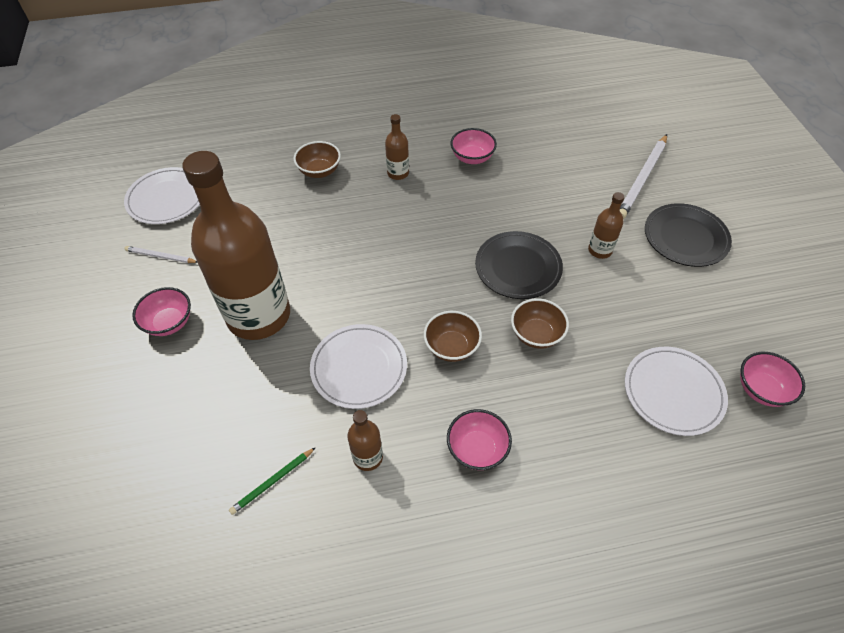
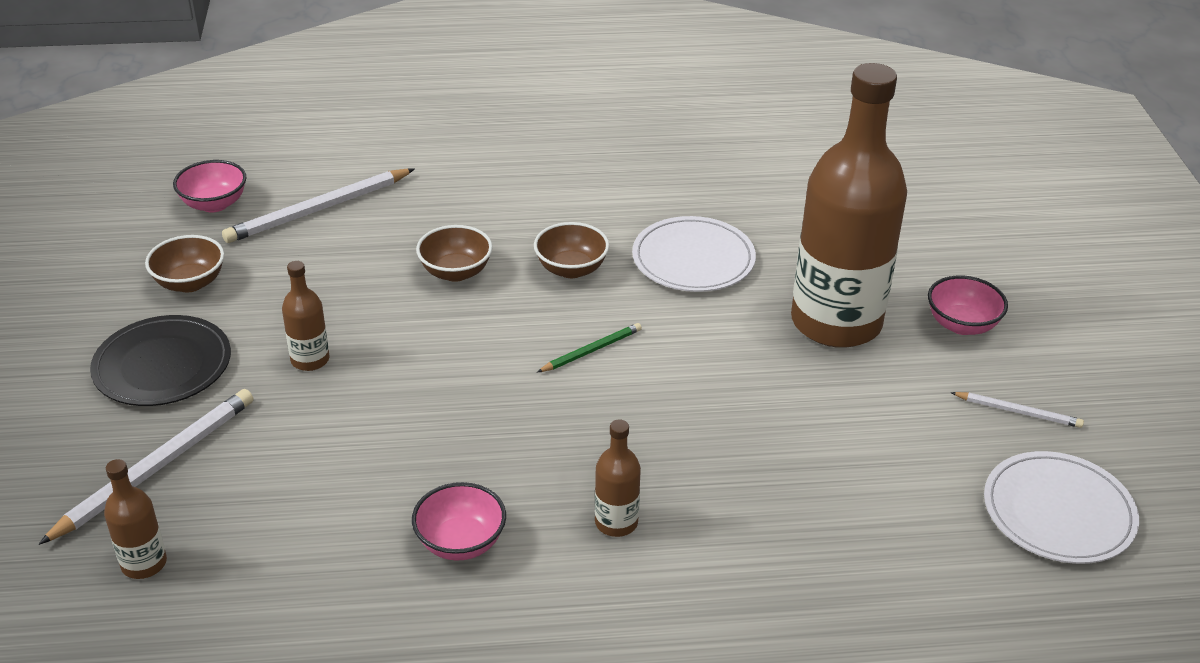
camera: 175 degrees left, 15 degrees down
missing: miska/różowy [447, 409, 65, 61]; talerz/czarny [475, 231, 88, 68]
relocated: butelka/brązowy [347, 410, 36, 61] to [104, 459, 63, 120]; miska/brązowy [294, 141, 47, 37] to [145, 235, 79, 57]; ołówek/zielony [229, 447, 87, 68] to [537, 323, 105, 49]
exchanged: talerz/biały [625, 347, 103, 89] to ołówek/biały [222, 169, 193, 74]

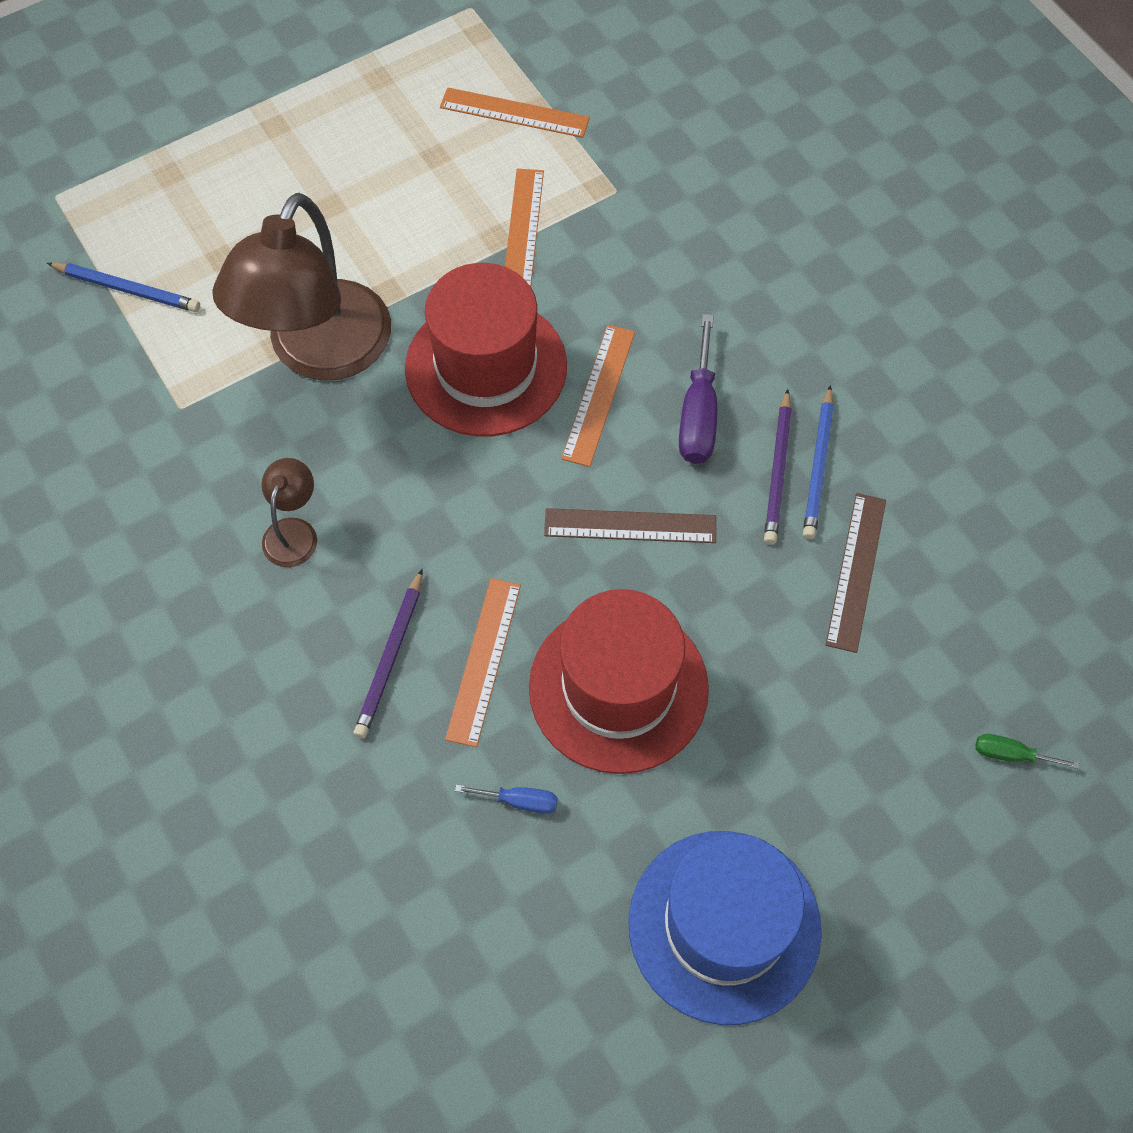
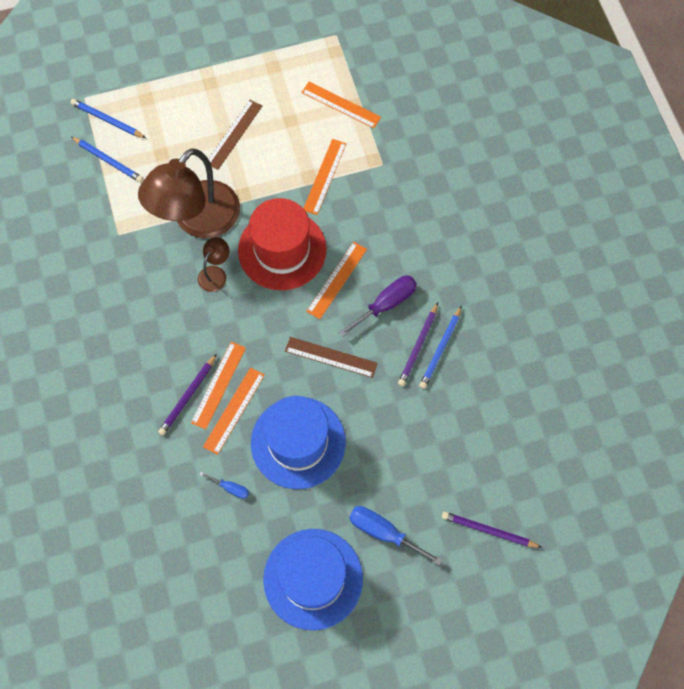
camera: 15 degrees right, 5 degrees up
appeared: ołówek/niebieski [70, 99, 76, 39]; linijka/pomarańczowy [191, 342, 55, 87]; śrubokręt/niebieski [349, 506, 94, 60]
relocated: lampka/brązowy [261, 458, 56, 109] to [198, 237, 31, 55]; linijka/brązowy [826, 493, 60, 160] to [208, 100, 54, 70]
exchanged: śrubokręt/zielony [976, 734, 103, 35] to ołówek/fioletowy [442, 512, 100, 36]
colour: kapelusz/czerwony [529, 589, 180, 185] to kapelusz/niebieski [251, 396, 95, 93]
spun: śrubokręt/fioletowy [679, 314, 38, 150] = [339, 276, 78, 61] 150 degrees counterclockwise

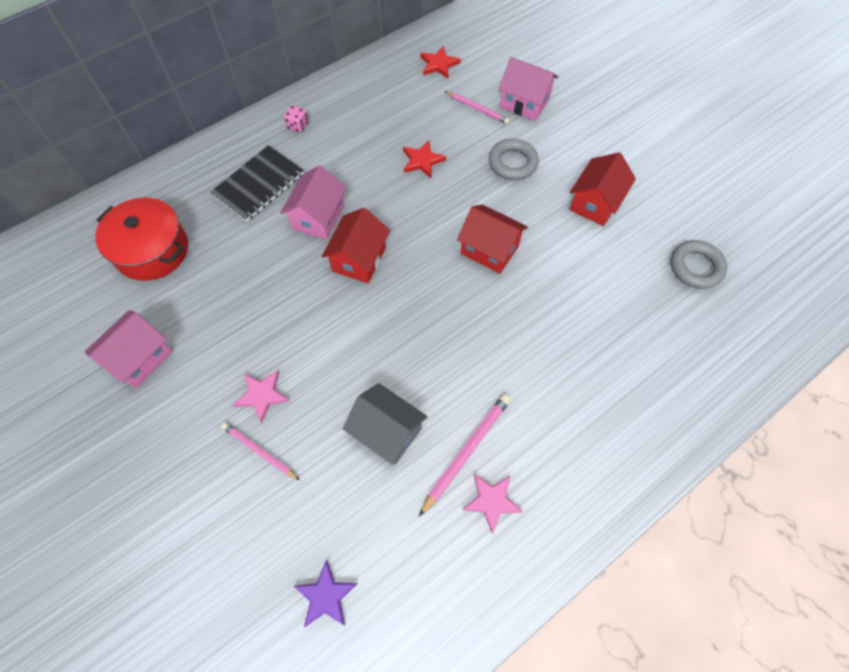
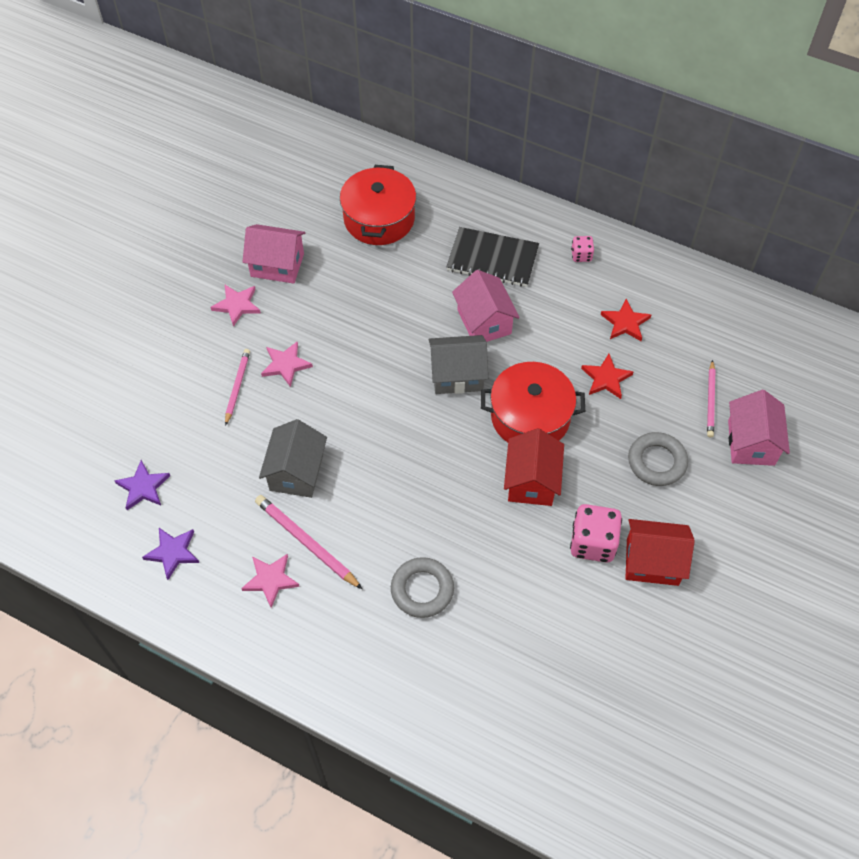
camera: 65 degrees right, 5 degrees down
appeared: gwiazda/fioletowy [142, 528, 58, 52]; gwiazda/różowy [211, 285, 50, 42]; garnek/czerwony [481, 362, 104, 80]; kostka do gry/różowy [570, 504, 52, 58]
relocated: pierścień/szary [671, 240, 56, 49] to [391, 557, 63, 61]; gwiazda/czerwony [421, 46, 40, 32] to [601, 299, 50, 42]
colour: domek/czerwony [322, 208, 68, 75] to domek/szary [429, 335, 59, 59]
spun: ołówek/różowy [419, 394, 92, 122] = [255, 495, 107, 94] 150 degrees counterclockwise; domek/różowy [280, 165, 66, 75] = [452, 270, 68, 72] 75 degrees clockwise

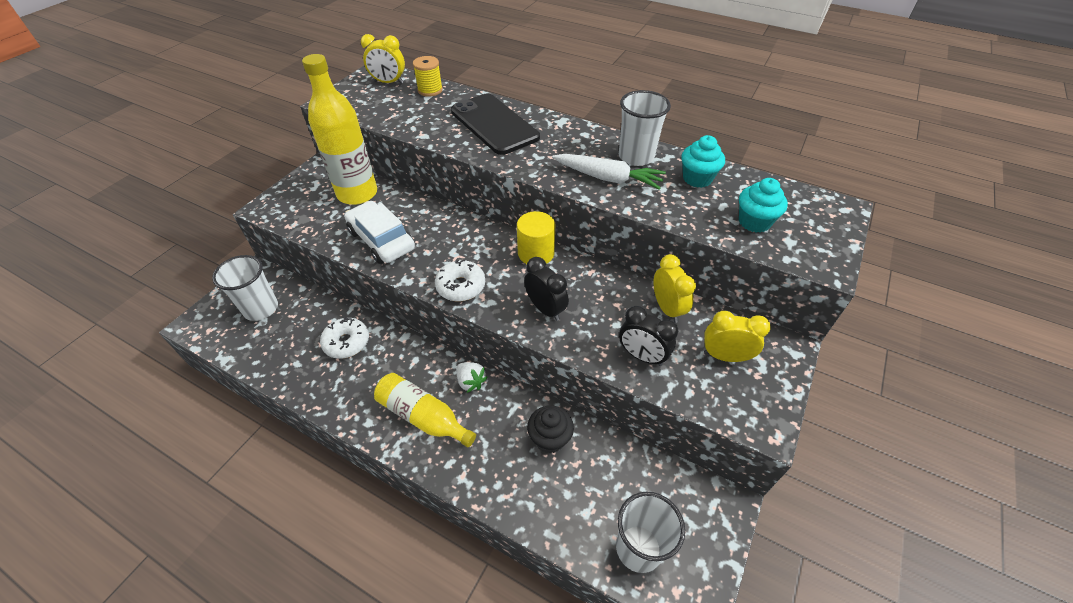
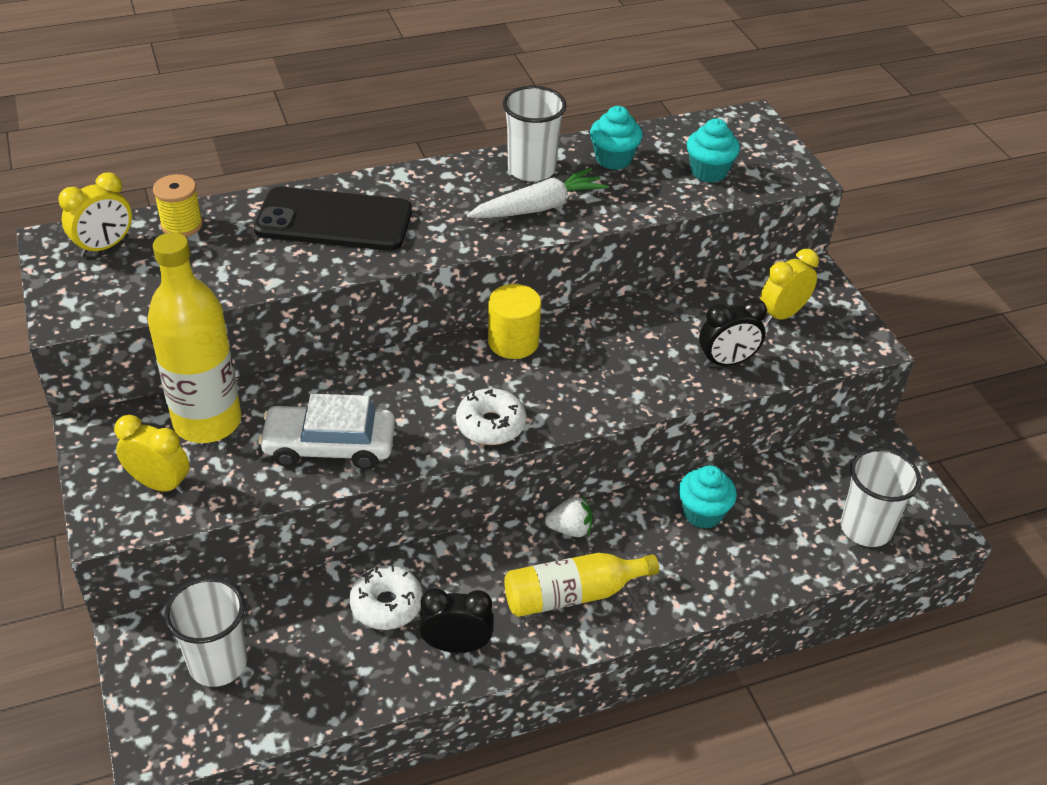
camera: 50 degrees left, 5 degrees down
relocated: budzik/żółty [653, 254, 43, 69] to [114, 415, 76, 79]; budzik/czarny [524, 257, 45, 64] to [419, 588, 75, 65]
colour: muffinka/czarny [527, 405, 47, 48] to muffinka/turkusowy [679, 465, 58, 64]

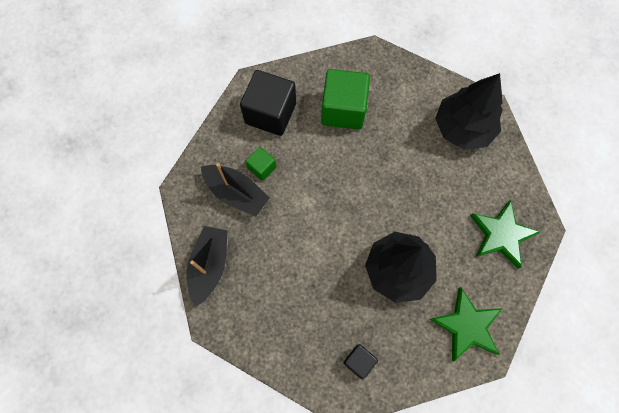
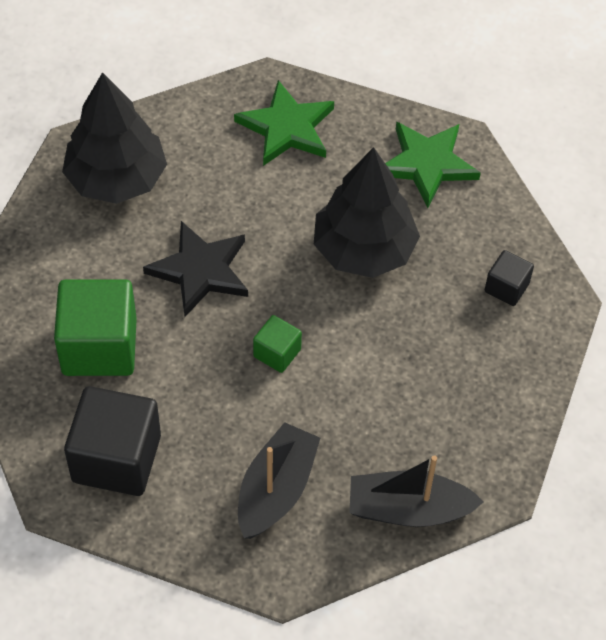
camera: 100 degrees left, 15 degrees down
appeared: gwiazda/czarny [143, 221, 105, 96]
relocated: sześcian/zielony [245, 147, 31, 34] to [253, 315, 49, 58]

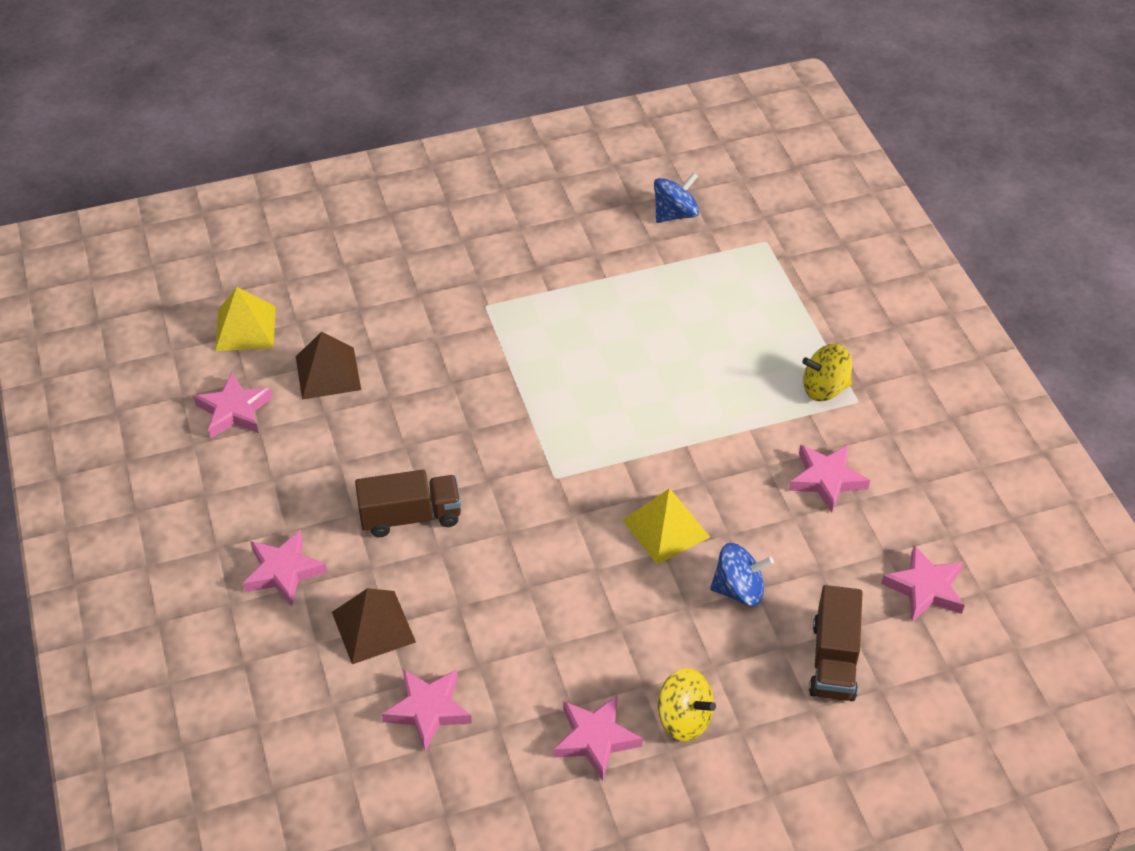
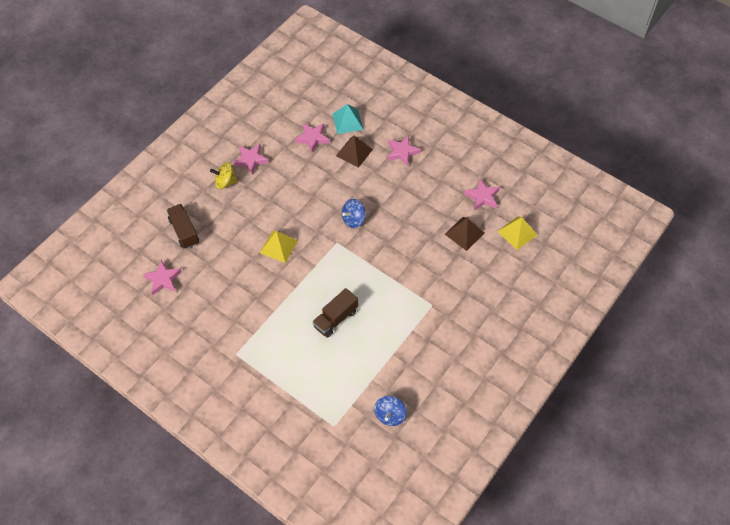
camera: 145 degrees right, 10 degrees up
missing: gwiazda/różowy [789, 444, 81, 68]; bączek/żółty [802, 343, 50, 58]
appeared: piramida/turkusowy [332, 104, 32, 30]
relocated: ciężarówka/brązowy [355, 470, 106, 67] to [312, 288, 46, 50]; bączek/niebieski [710, 543, 64, 63] to [342, 199, 24, 29]

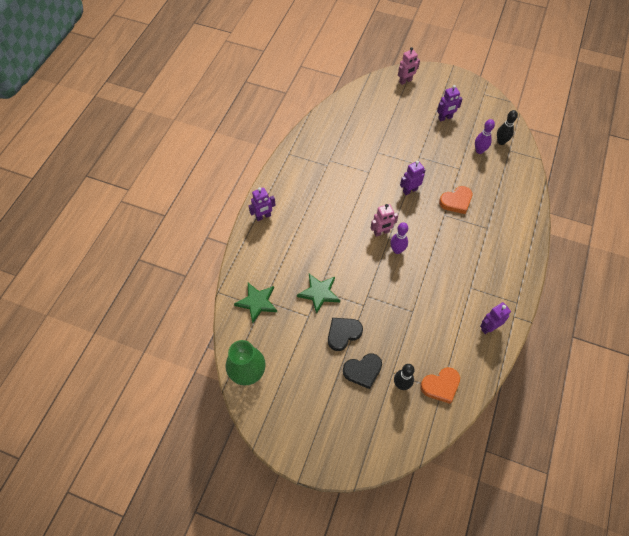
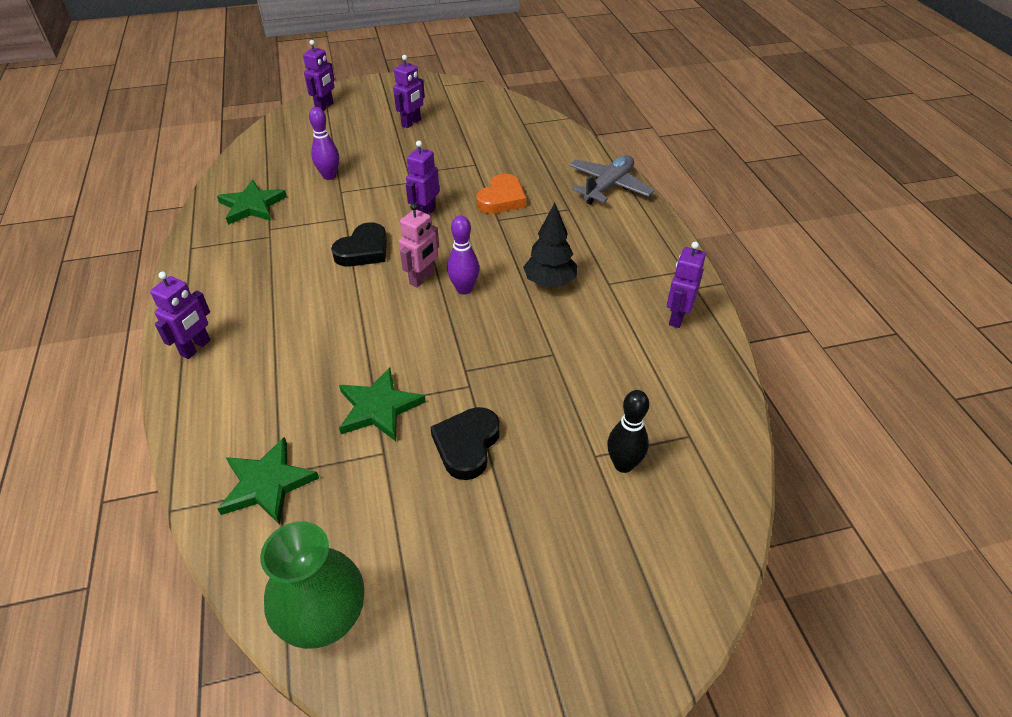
camera: 35 degrees left, 15 degrees down
missing: serce/pomarańczowy [420, 367, 40, 37]; kręgiel/czarny [497, 110, 21, 35]
appeared: gwiazda/zielony [217, 180, 70, 45]; drzewko/czarny [523, 203, 55, 84]; samolot/szary [569, 155, 85, 50]
relocated: kręgiel/fioletowy [475, 119, 20, 35] to [309, 107, 30, 73]; serce/czarny [343, 353, 39, 36] to [331, 222, 56, 45]
colour: robot/różowy [398, 47, 22, 38] to robot/fioletowy [303, 40, 32, 71]

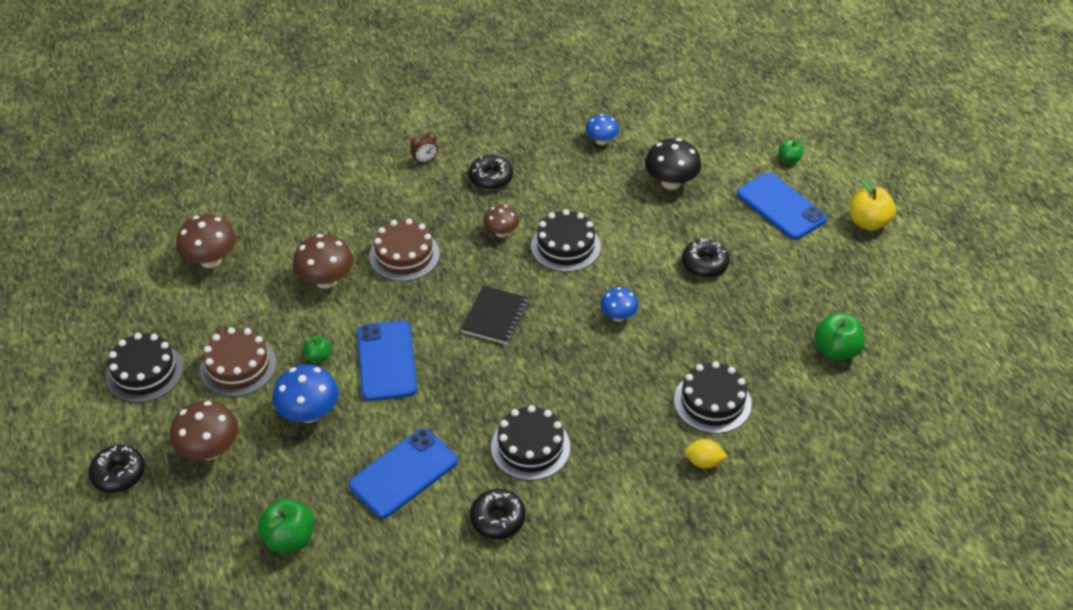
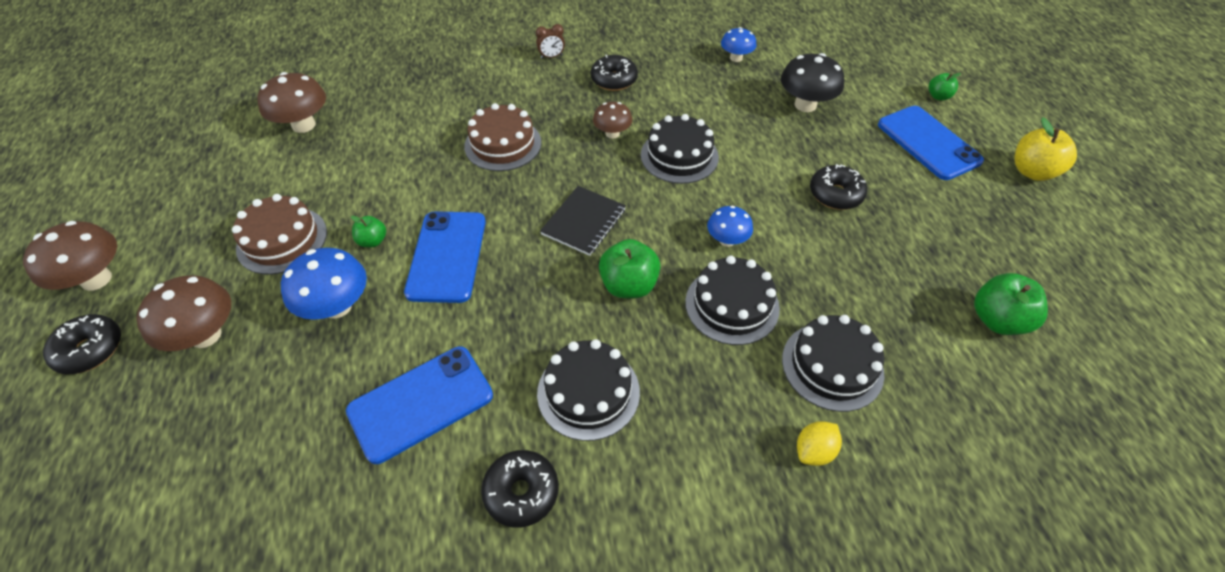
camera: 10 degrees right, 5 degrees up
relocated: grzyb/brązowy [293, 234, 61, 55] to [23, 221, 94, 70]; jabłko/zielony [258, 499, 57, 54] to [599, 239, 61, 59]; tort/czarny [106, 333, 77, 70] to [685, 256, 95, 89]
spun: cytryna/żółty [685, 439, 42, 30] = [797, 421, 45, 45] 60 degrees counterclockwise

